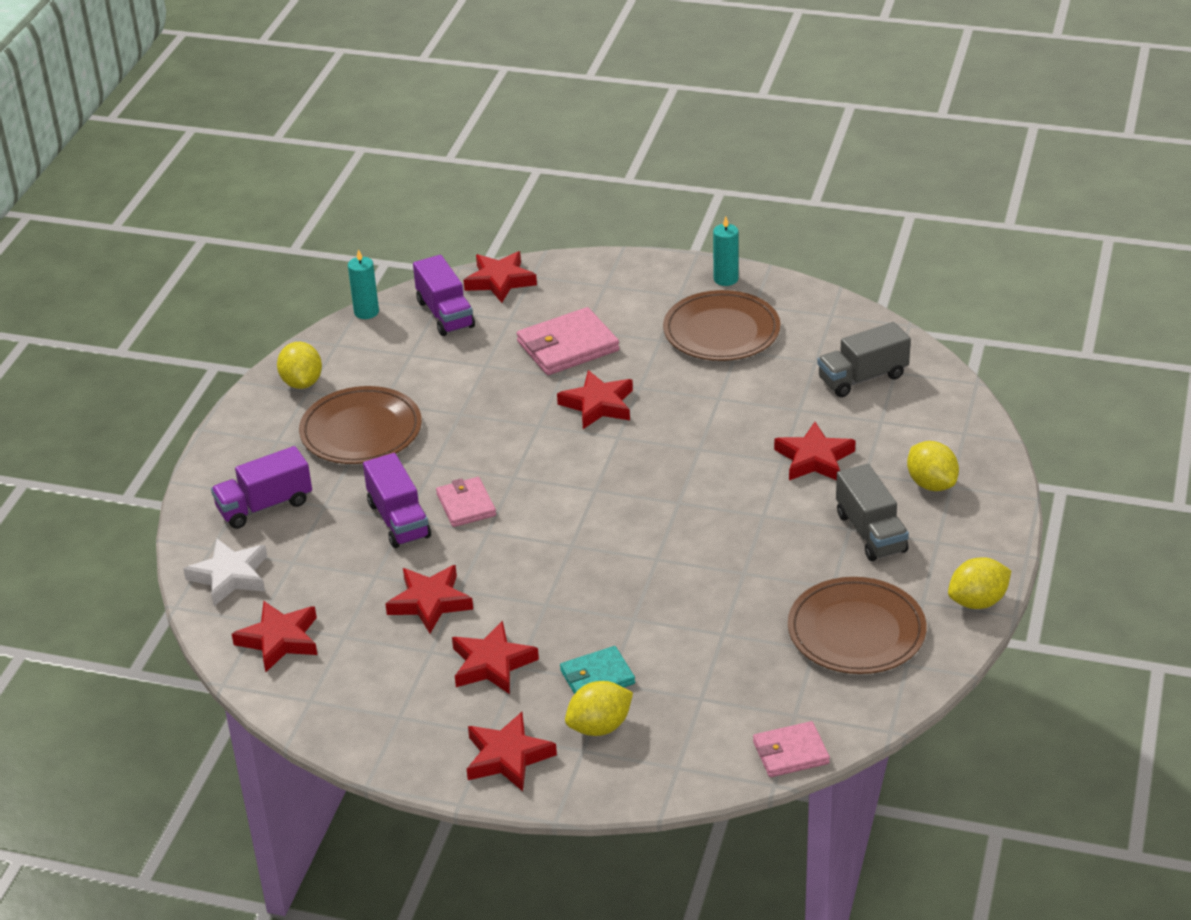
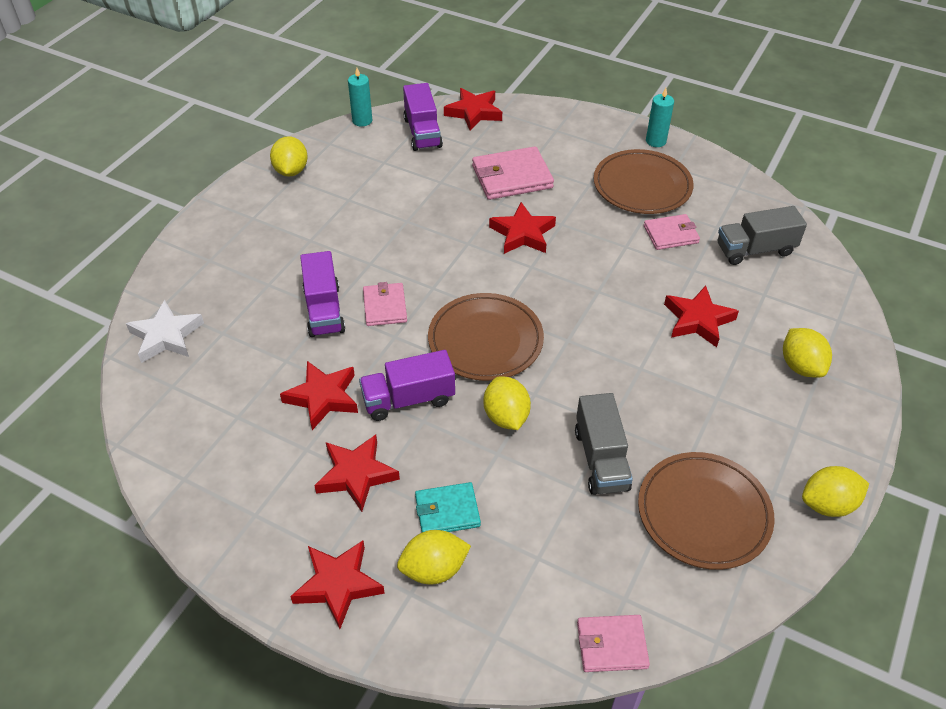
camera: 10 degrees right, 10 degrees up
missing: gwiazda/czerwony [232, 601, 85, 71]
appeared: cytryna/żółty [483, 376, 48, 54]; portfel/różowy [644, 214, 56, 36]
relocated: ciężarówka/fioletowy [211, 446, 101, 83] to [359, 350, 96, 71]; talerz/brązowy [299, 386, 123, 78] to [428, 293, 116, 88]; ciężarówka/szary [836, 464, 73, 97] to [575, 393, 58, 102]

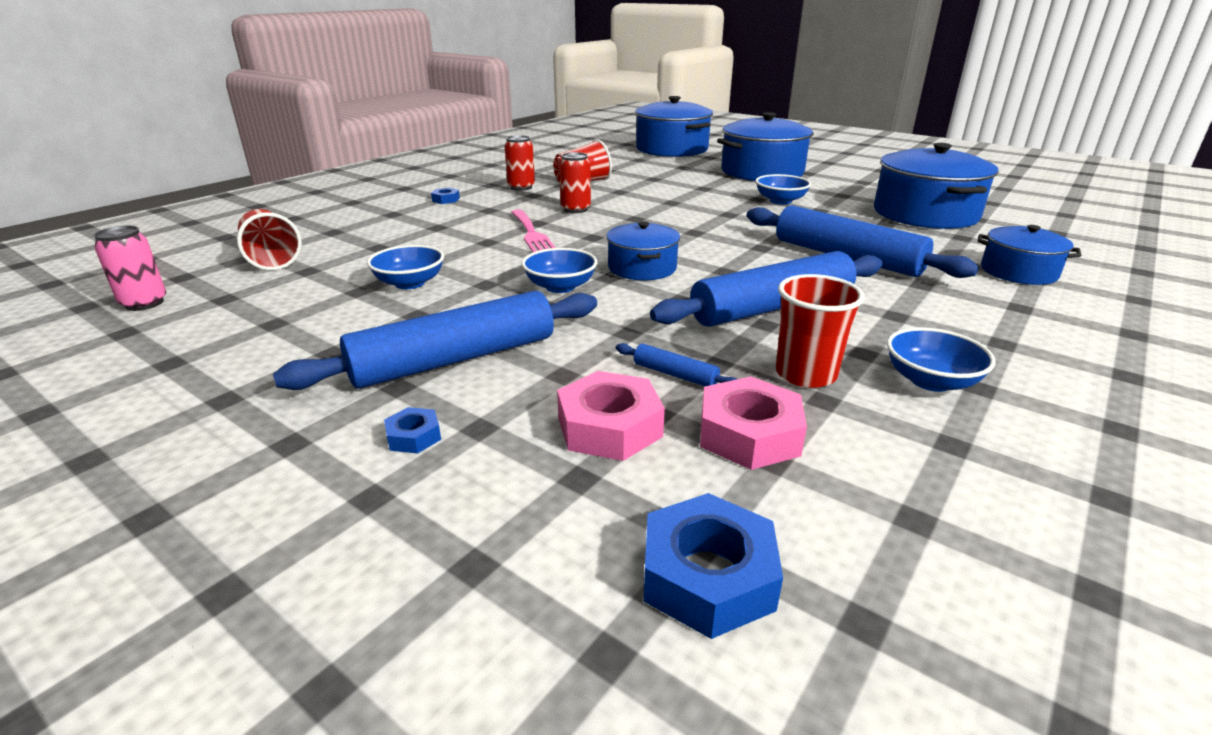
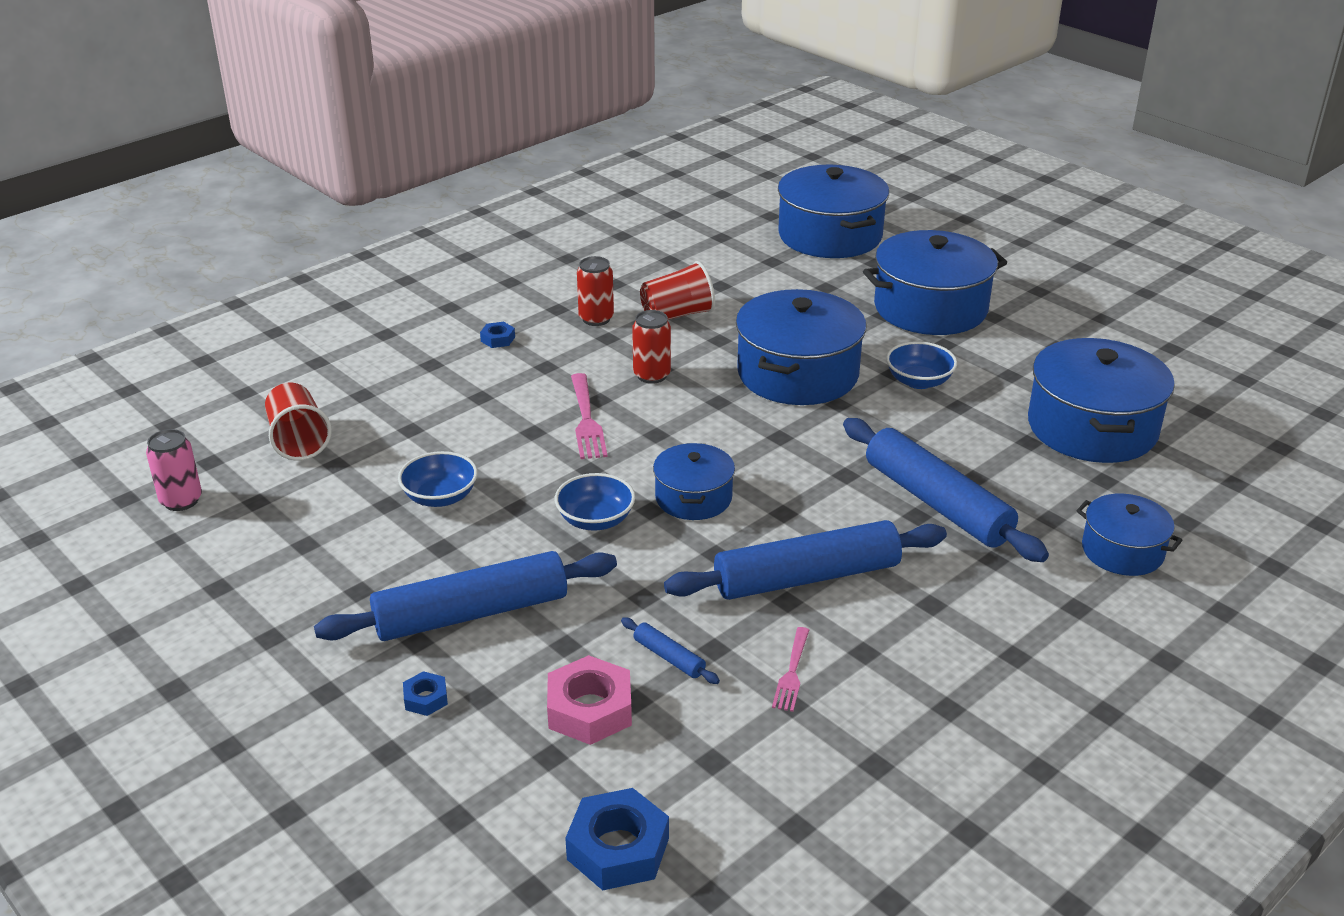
camera: 10 degrees right, 5 degrees up
missing: nakrętka/różowy [700, 377, 107, 93]; miska/niebieski [887, 327, 109, 65]
appeared: garnek/niebieski [736, 289, 130, 116]
exchanged: szklanka/czerwony [776, 274, 89, 114] to widelec/różowy [772, 627, 37, 85]

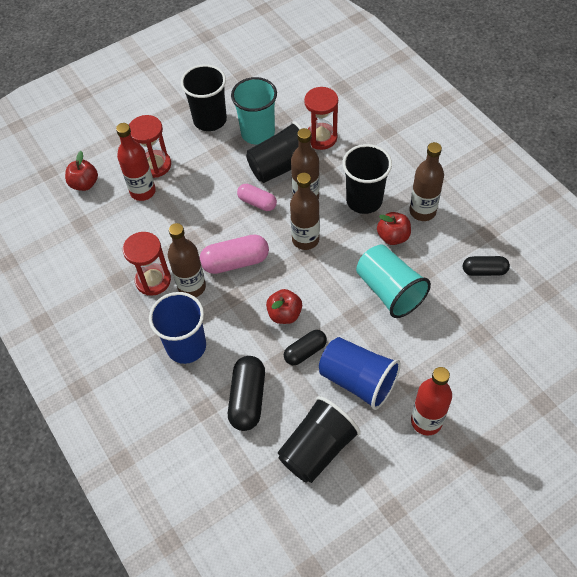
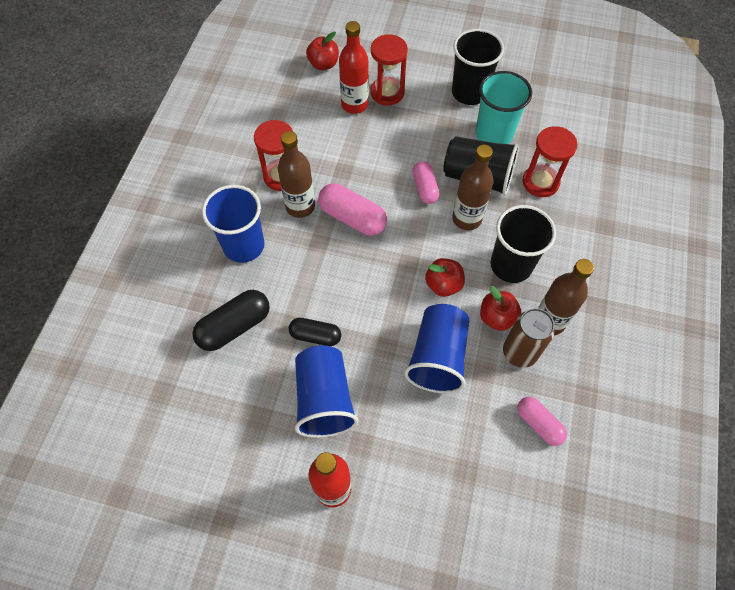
camera: 45 degrees right, 5 degrees up
missing: szklanka/czarny [278, 396, 83, 87]; butelka/brązowy [290, 173, 30, 77]
appeared: puszka/brązowy [503, 308, 52, 60]
relocated: jabłko/czerwony [266, 289, 36, 35] to [425, 258, 40, 39]
colour: szklanka/turkusowy [356, 245, 75, 73] to szklanka/niebieski [404, 304, 65, 89]; kapsułka/czarny [463, 256, 47, 20] to kapsułka/różowy [517, 397, 50, 49]

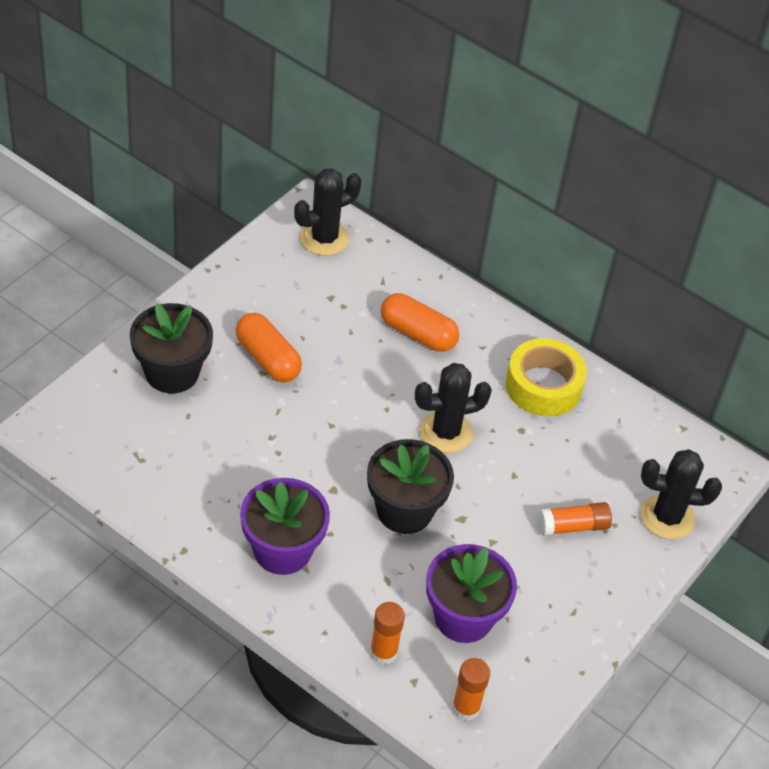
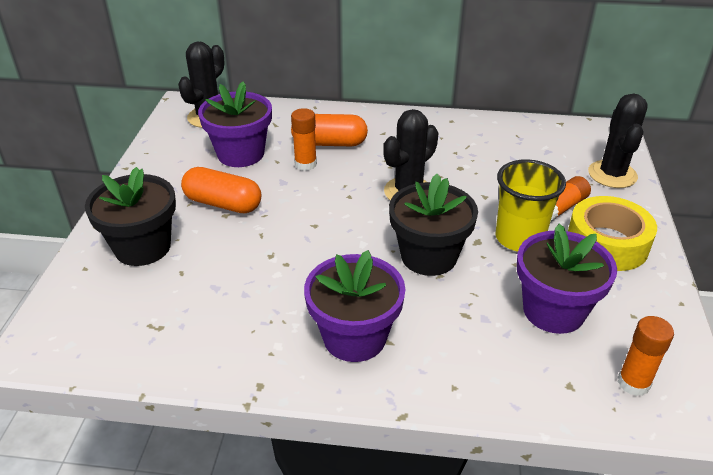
camera: 25 degrees left, 10 degrees down
appeared: doniczka/fioletowy [198, 81, 74, 86]; szklanka/żółty [496, 159, 70, 93]
relocated: klej w sztyfcie/pomarańczowy [370, 602, 35, 63] to [291, 108, 26, 63]; taśma klejąca/żółty [506, 338, 81, 79] to [568, 196, 89, 75]
spun: kaktus/czarny [640, 449, 82, 91] = [588, 94, 60, 94] 60 degrees counterclockwise

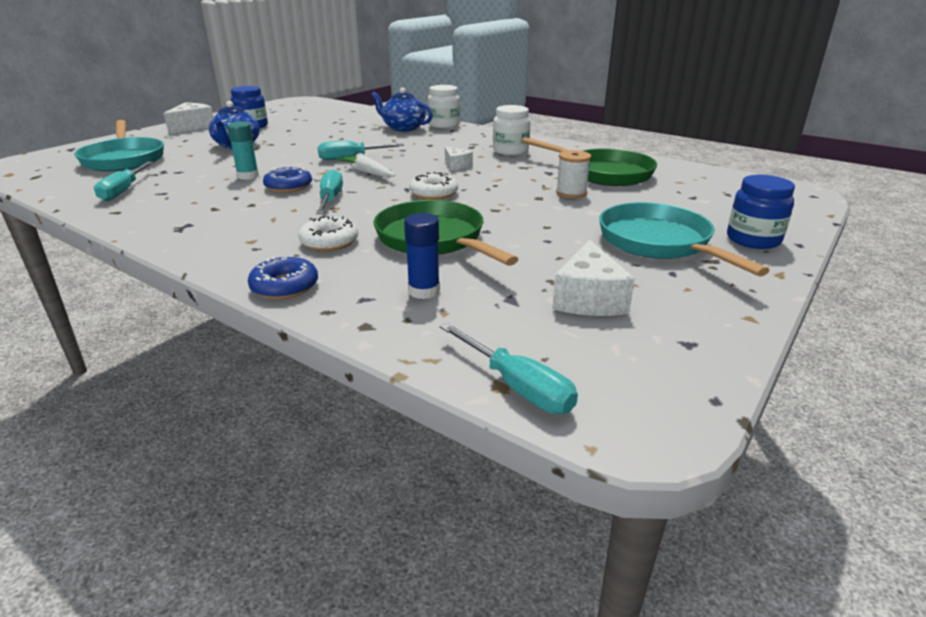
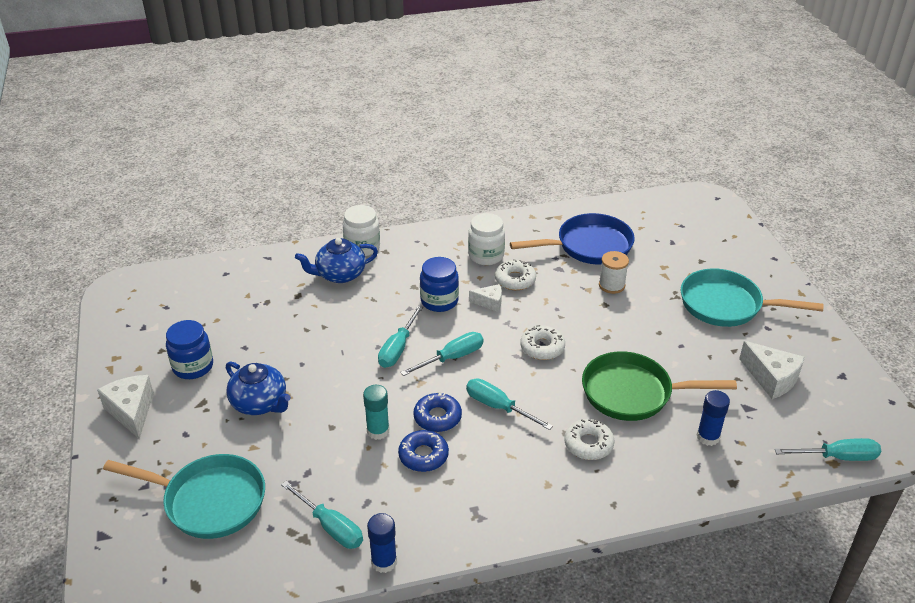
camera: 50 degrees left, 10 degrees up
appeared: klej w sztyfcie/niebieski [367, 513, 30, 60]; donut/biały [495, 259, 41, 31]
relocated: donut/niebieski [248, 257, 70, 42] to [398, 430, 51, 42]; słoik/niebieski [727, 175, 68, 74] to [420, 257, 39, 55]
exchanged: marchewka/biały [336, 155, 59, 23] to śrubokręt/turkusowy [400, 332, 83, 44]
colour: patelnia/zielony [522, 137, 135, 49] to patelnia/niebieski [510, 213, 125, 52]

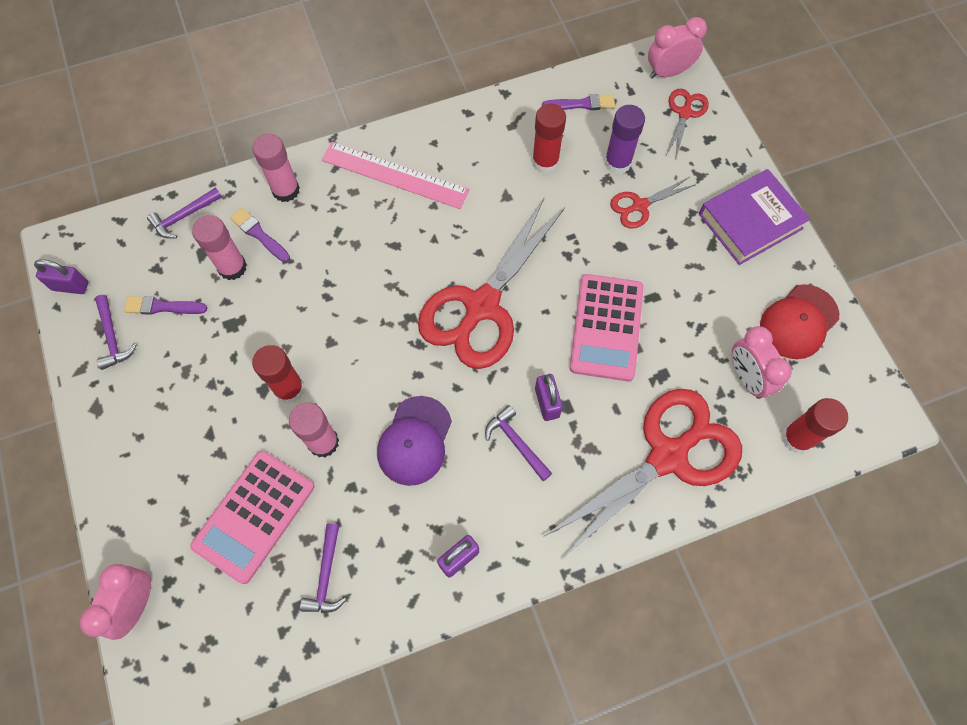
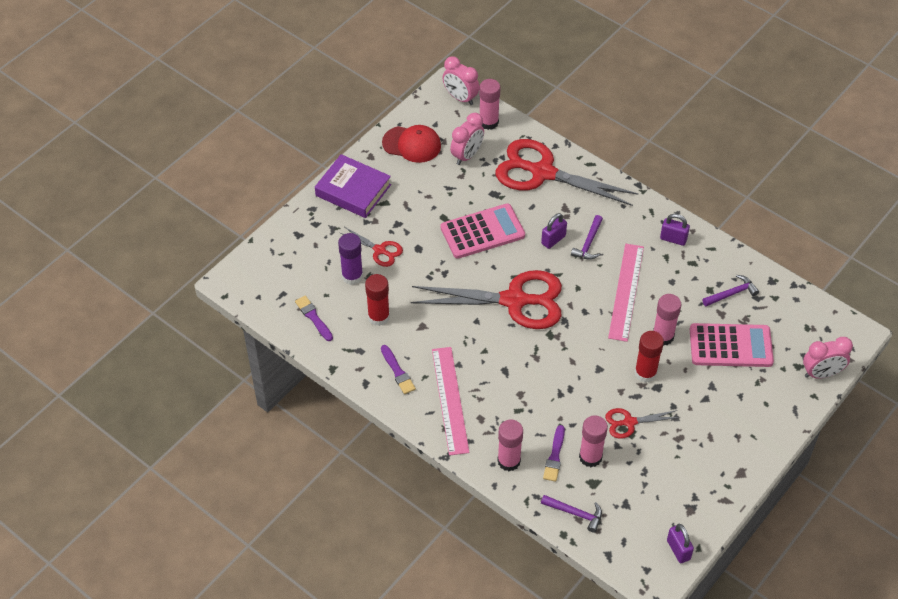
camera: 120 degrees left, 15 degrees down
missing: młotek/fioletowy [95, 295, 41, 75]
relocated: pędzel/fioletowy [124, 296, 83, 19] to [381, 345, 35, 49]; budzik/różowy [648, 17, 59, 62] to [442, 56, 37, 49]; nożyczki/czerwony [665, 89, 44, 72] to [605, 408, 75, 31]
exchanged: czapka/fioletowy [377, 396, 75, 90] to linijka/różowy [608, 244, 36, 98]
colour: klej w sztyfcie/czerwony [782, 398, 66, 56] to klej w sztyfcie/różowy [479, 79, 21, 51]

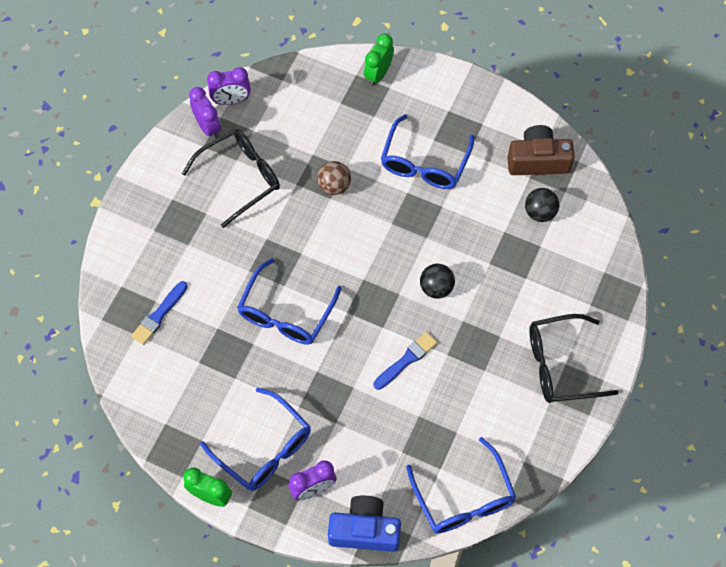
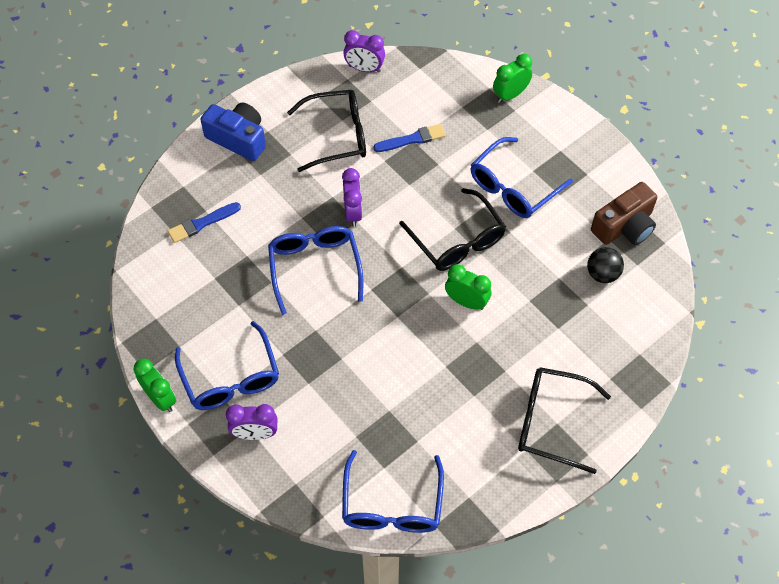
camera: 25 degrees right, 5 degrees down
missing: piłka/brązowy [317, 161, 34, 34]
appeared: okulary/czarny [399, 188, 107, 83]
relocated: aparat fotograficzny/niebieski [328, 496, 73, 56] to [200, 102, 66, 59]; budzik/fioletowy [189, 87, 32, 52] to [342, 168, 20, 59]; pędzel/niebieski [374, 332, 63, 58] to [373, 124, 73, 28]
exchanged: piłka/czarny [420, 264, 35, 35] to budzik/zielony [445, 264, 46, 46]
spun: okulary/niebieski [237, 258, 105, 87] = [268, 226, 95, 89] 120 degrees clockwise; aparat fotograficzny/brązowy [507, 125, 68, 50] = [591, 182, 66, 63] 120 degrees clockwise

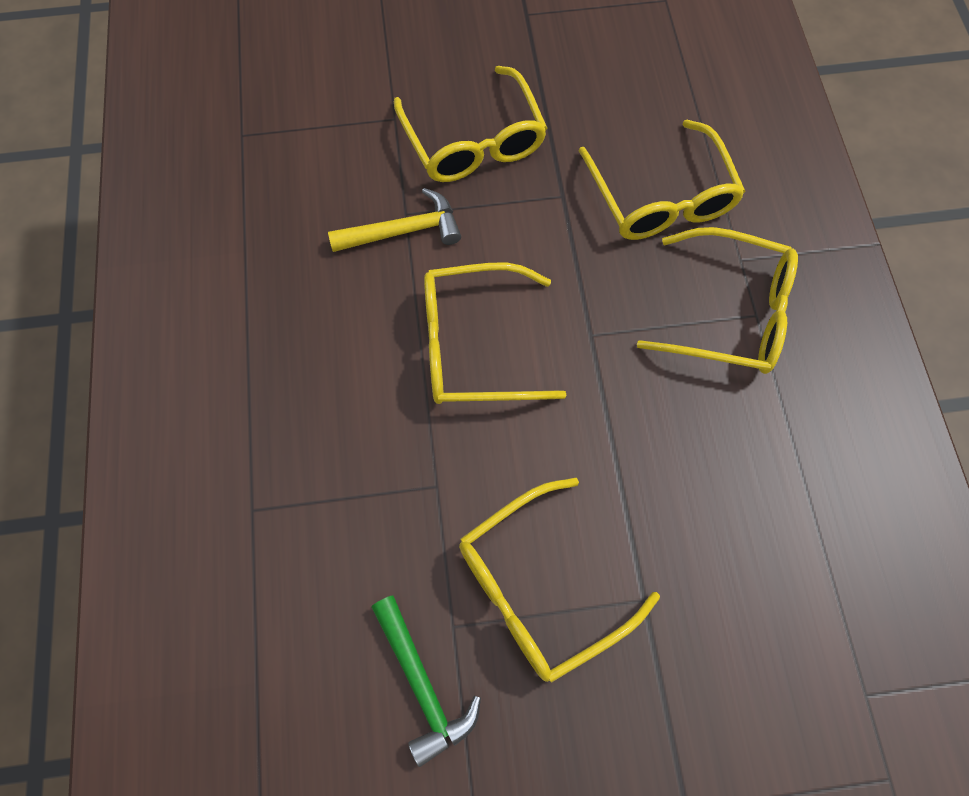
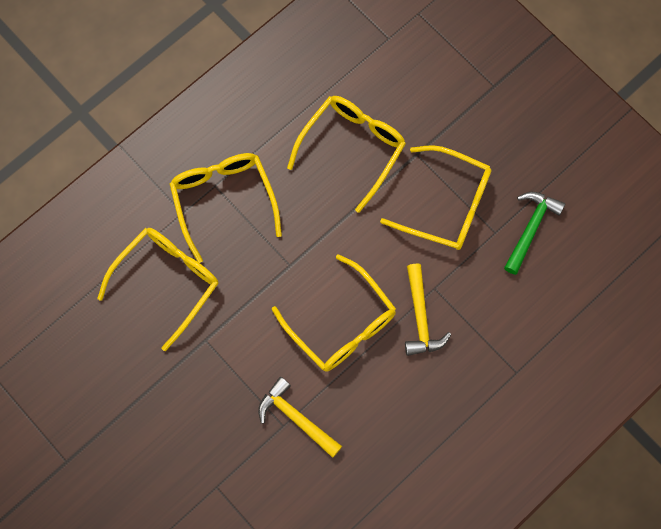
camera: 125 degrees left, 5 degrees up
appeared: młotek/żółty [405, 263, 46, 93]
relocated: okulary/żółty [394, 66, 153, 116] to [287, 96, 119, 117]

